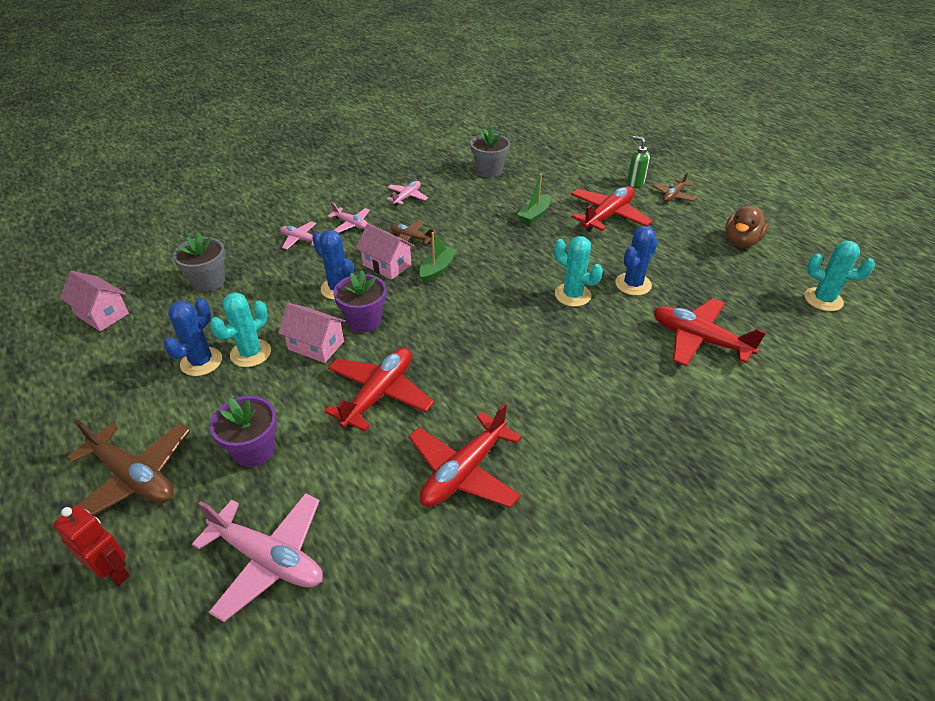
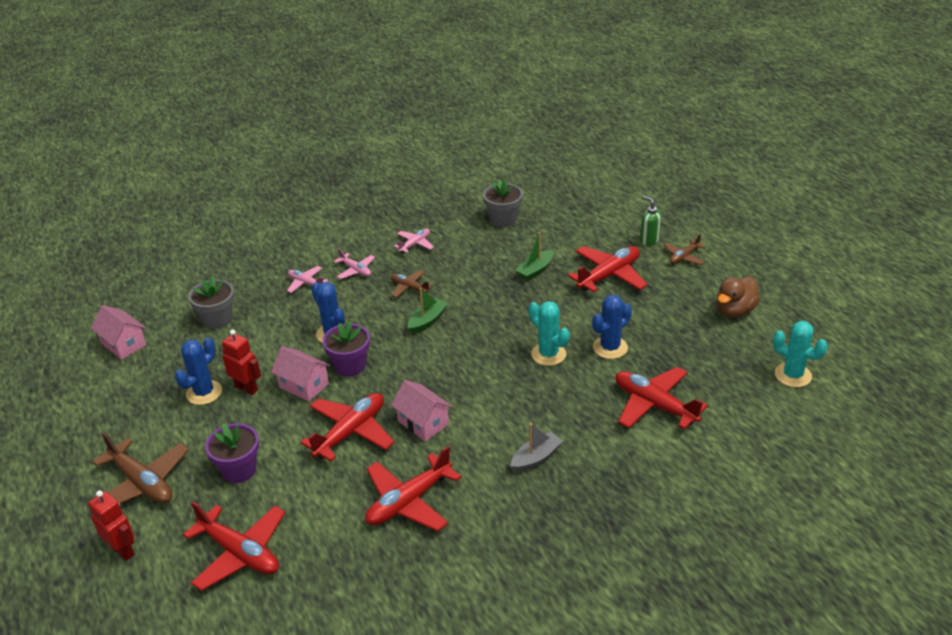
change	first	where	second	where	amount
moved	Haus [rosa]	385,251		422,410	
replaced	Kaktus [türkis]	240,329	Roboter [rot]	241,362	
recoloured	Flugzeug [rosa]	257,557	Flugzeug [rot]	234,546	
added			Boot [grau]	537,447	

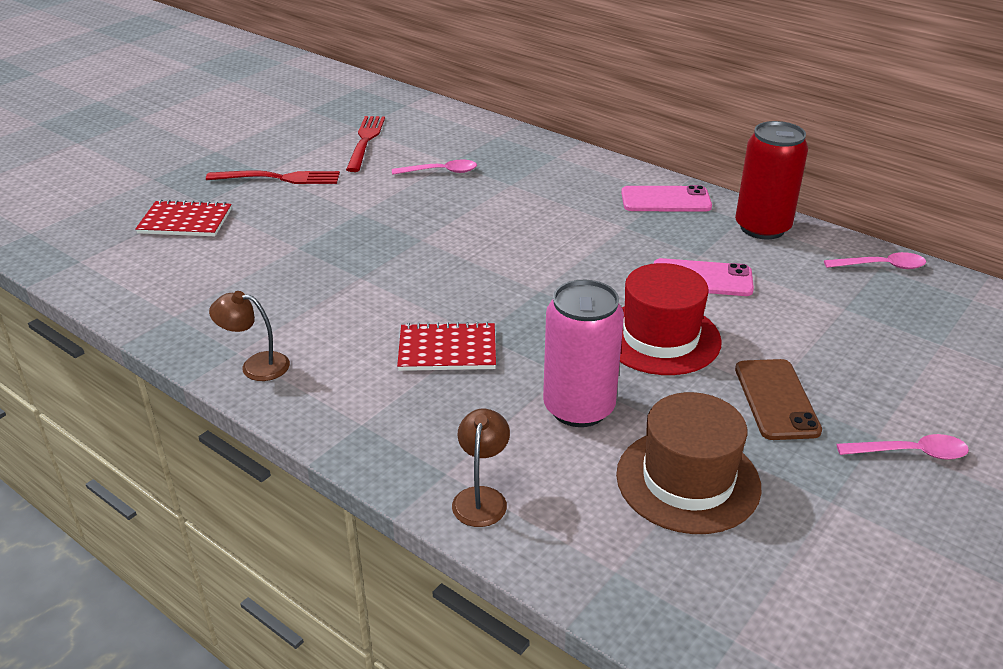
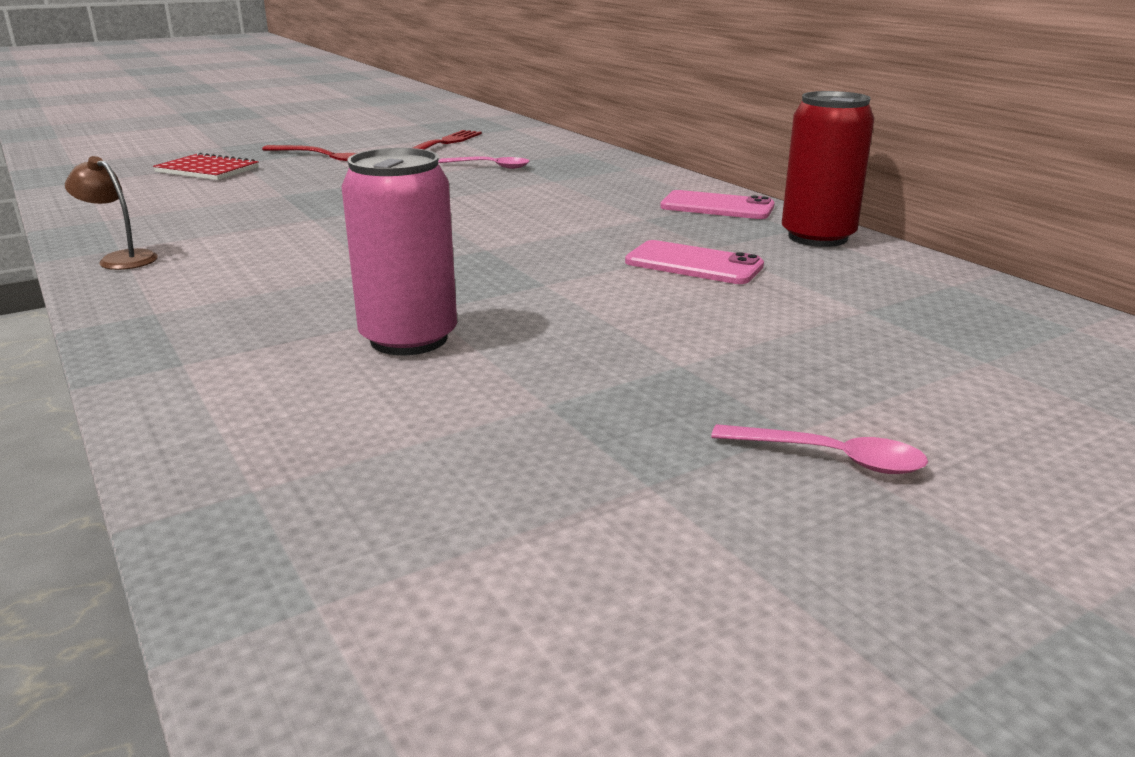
change	first	where	second	where	amount
removed	Löffel [rosa]	875,260			
removed	Hut [rot]	671,319			
removed	Notizbuch [rot]	446,346			
removed	Handy [braun]	778,399			
removed	Hut [braun]	688,463			
removed	Lampe [braun]	481,468			

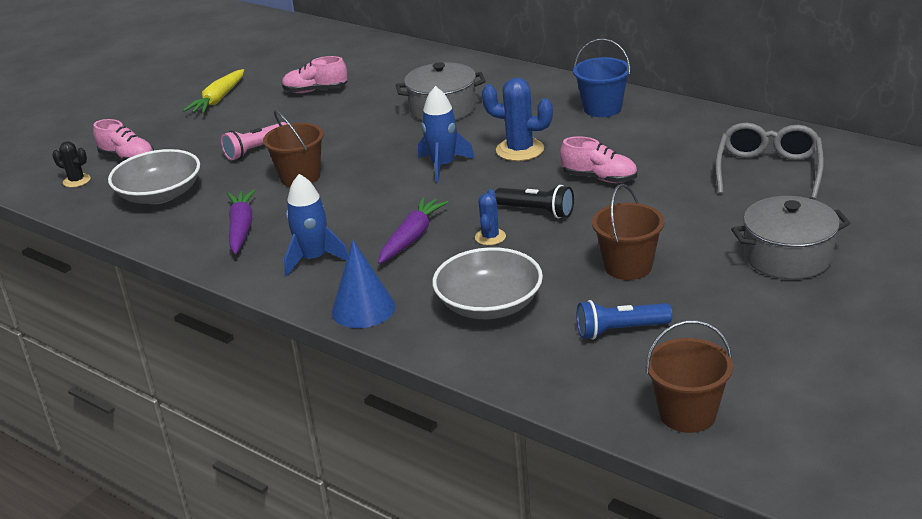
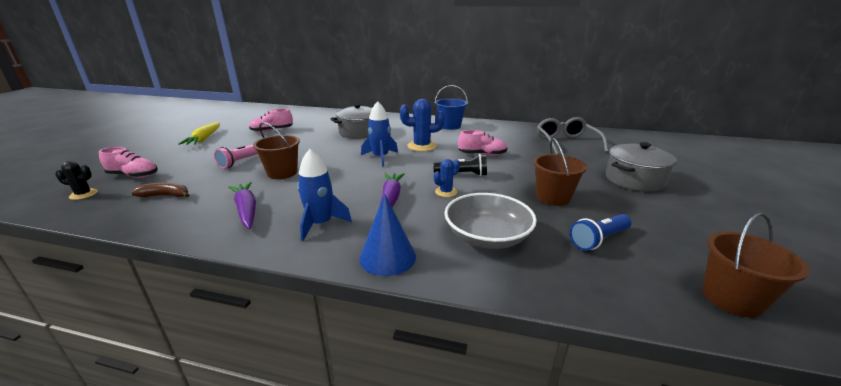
change	first	where	second	where	amount
replaced	Schüssel [grau]	154,176	Banane [braun]	160,189	
turned	Kaktus [blau]	490,217		447,178	60 degrees clockwise

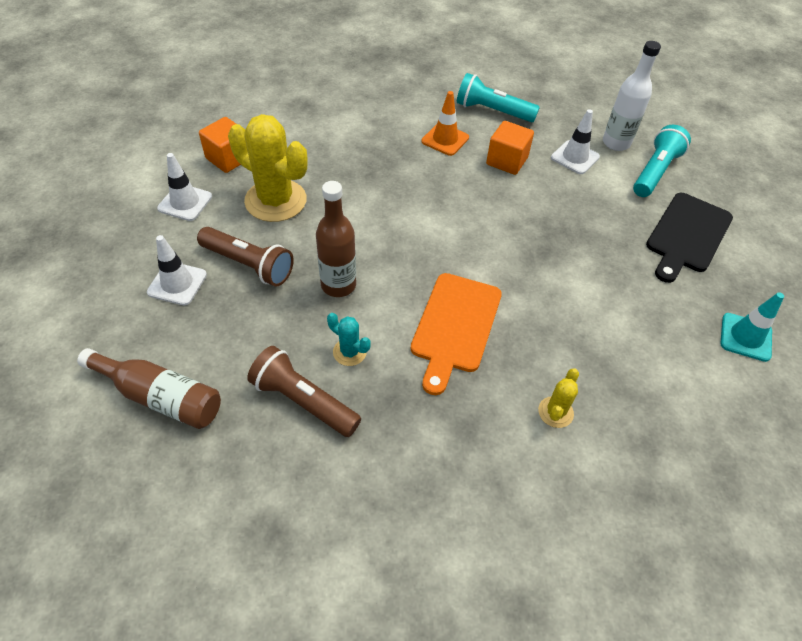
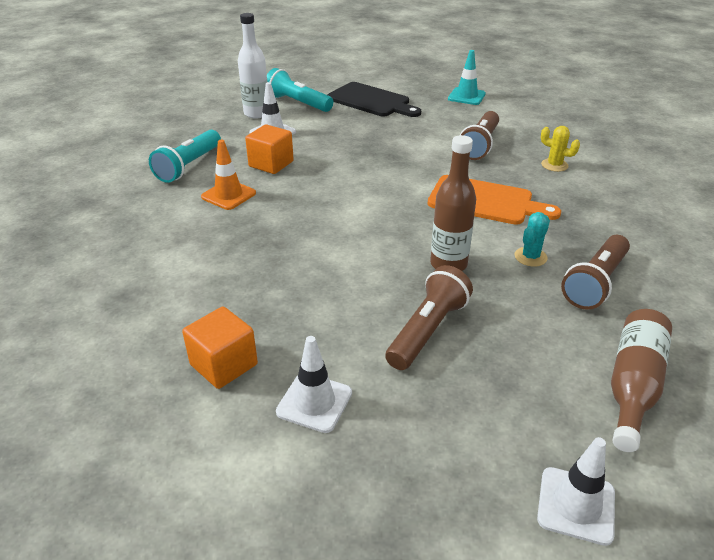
change	first	where	second	where	amount
removed	Kaktus [gelb]	267,168			
moved	Leitkegel [weiß]	177,270		576,491	
added			Taschenlampe [braun]	479,135	

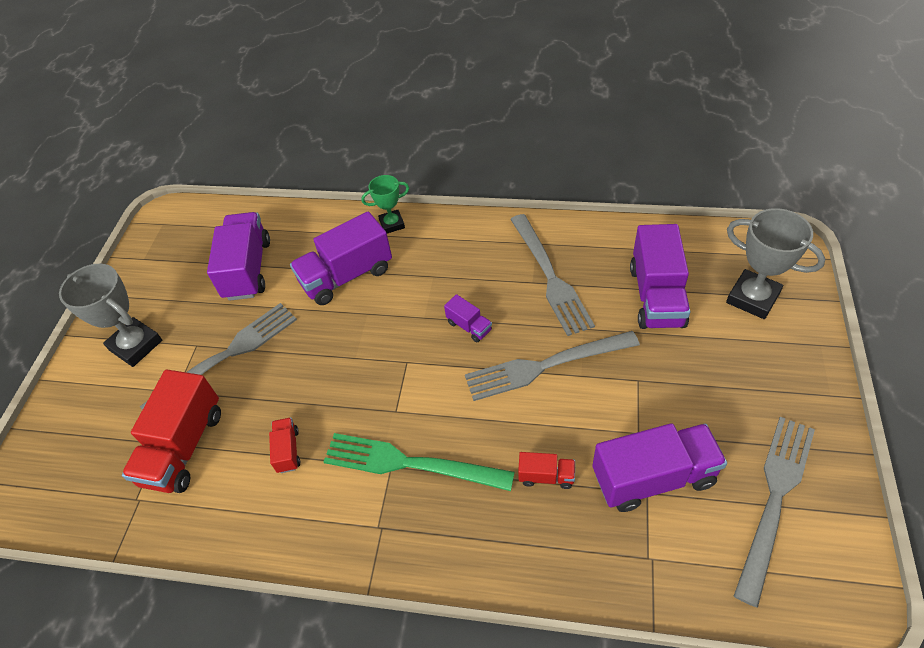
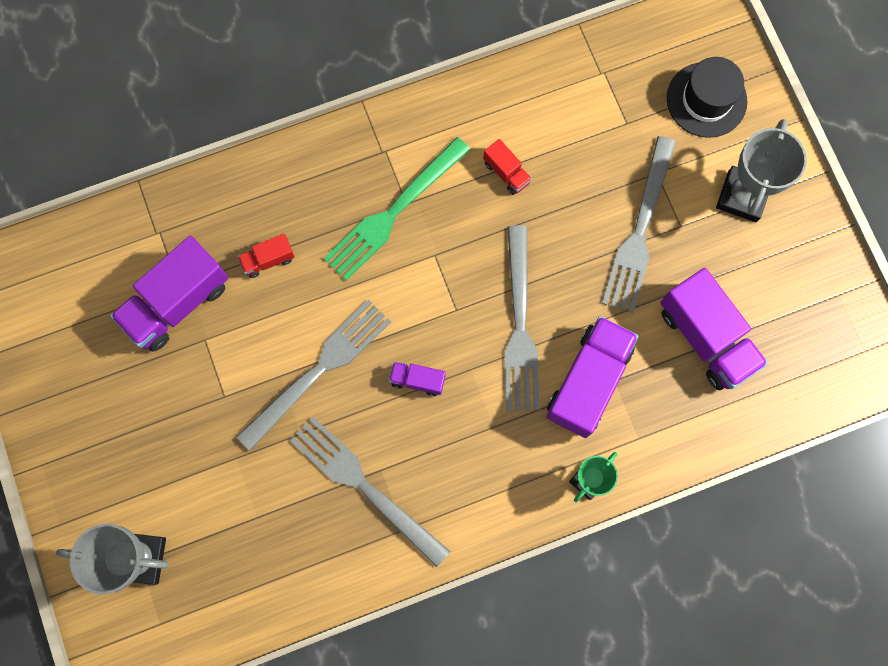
change	first	where	second	where	amount
removed	Lastwagen [lila]	660,276			
turned	Pokal [grau]	110,315		761,170	75 degrees counterclockwise
removed	Lastwagen [rot]	171,431			
moved	Gabel [grau]	774,512		522,318	
turned	Gabel [grün]	419,462		396,209	150 degrees clockwise
added			Hut [schwarz]	707,97	

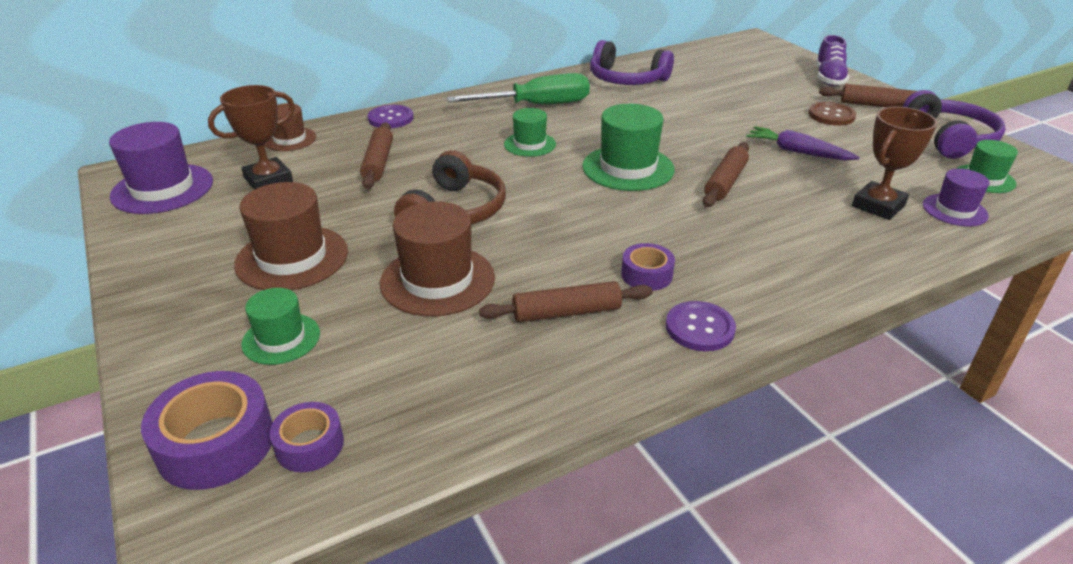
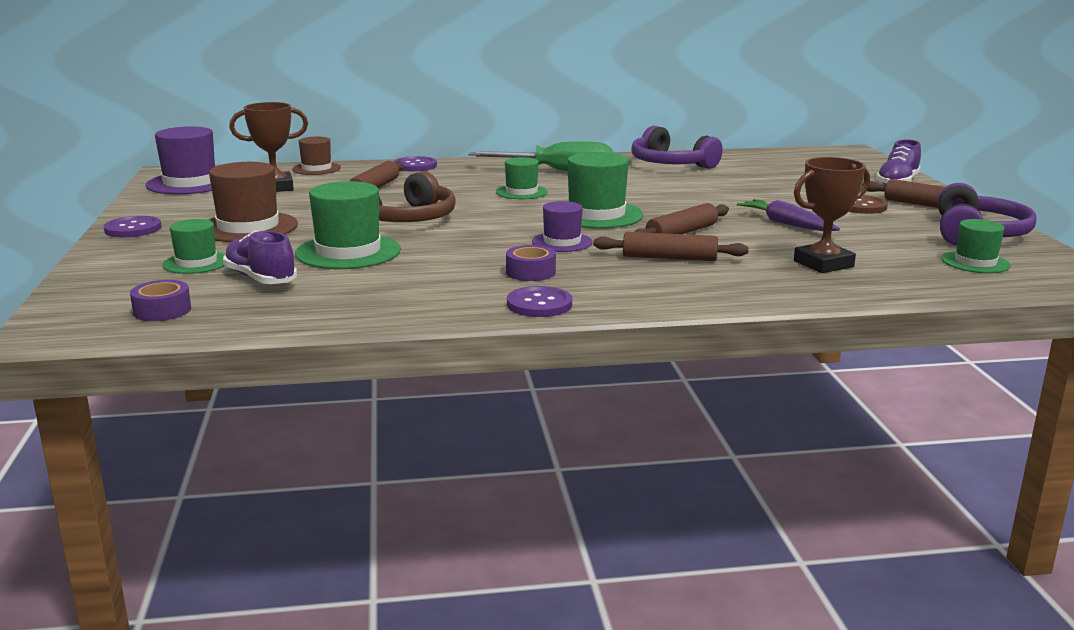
change	first	where	second	where	amount
moved	Hut [lila]	956,198		562,226	
recoloured	Hut [braun]	437,258	Hut [grün]	348,225	
moved	Nudelholz [braun]	566,301		671,246	
removed	Klebeband [lila]	207,430			
added			Knopf [lila]	132,226	
added			Schuh [lila]	260,257	

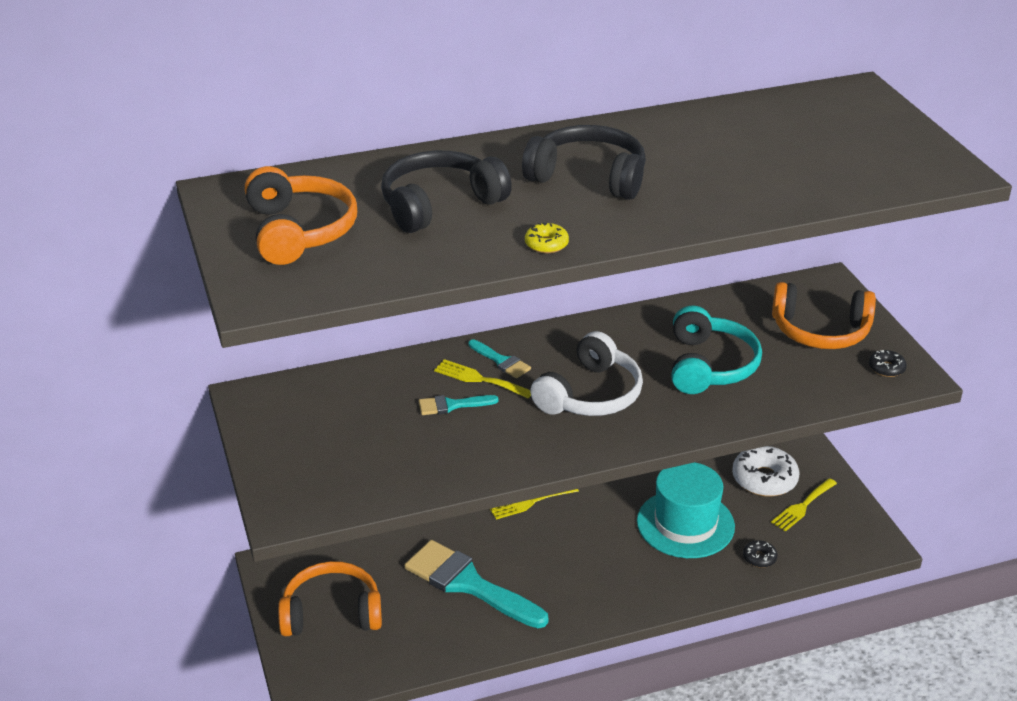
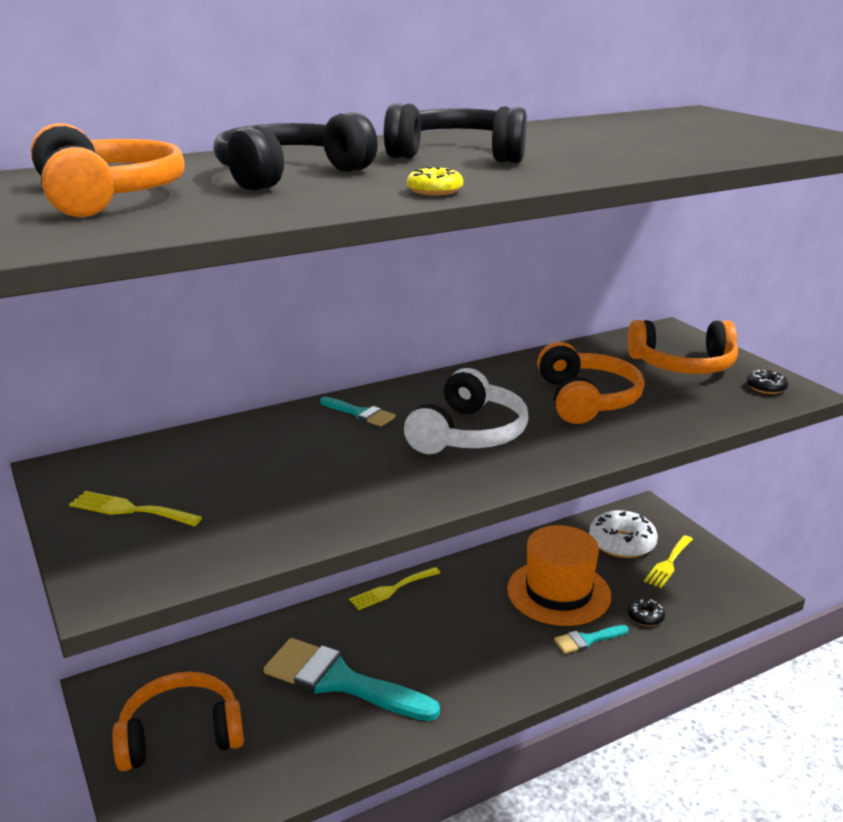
change	first	where	second	where	amount
recoloured	Kopfhörer [türkis]	716,349	Kopfhörer [orange]	590,383	
moved	Gabel [gelb]	482,378		135,508	
moved	Pinsel [türkis]	459,405		591,639	
recoloured	Hut [türkis]	686,510	Hut [orange]	559,575	

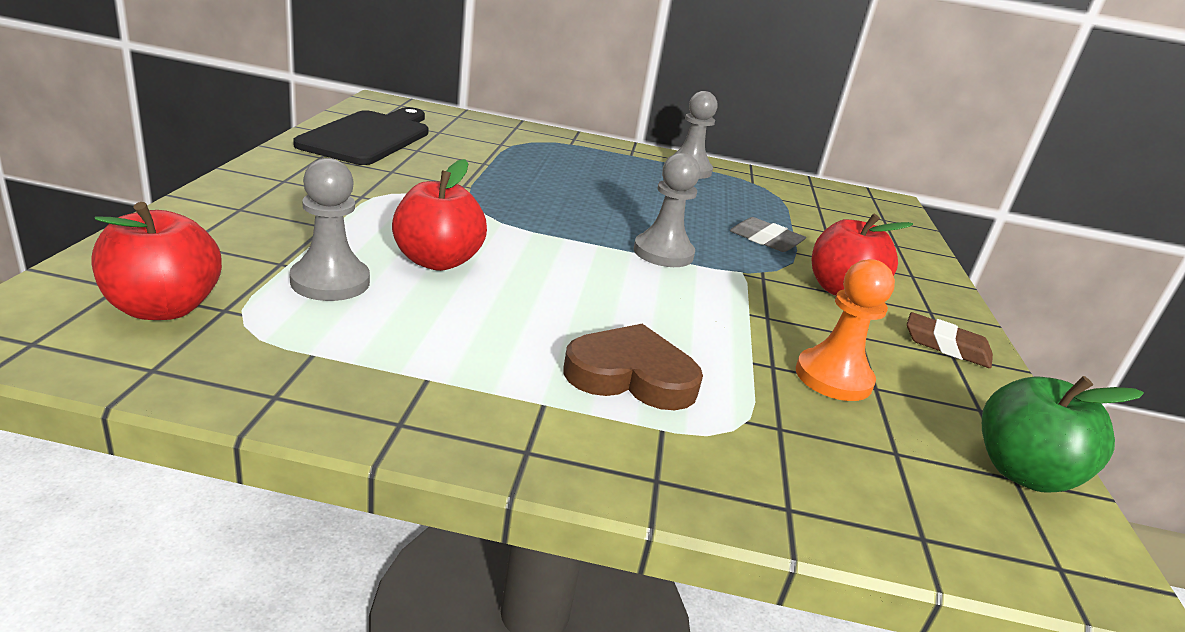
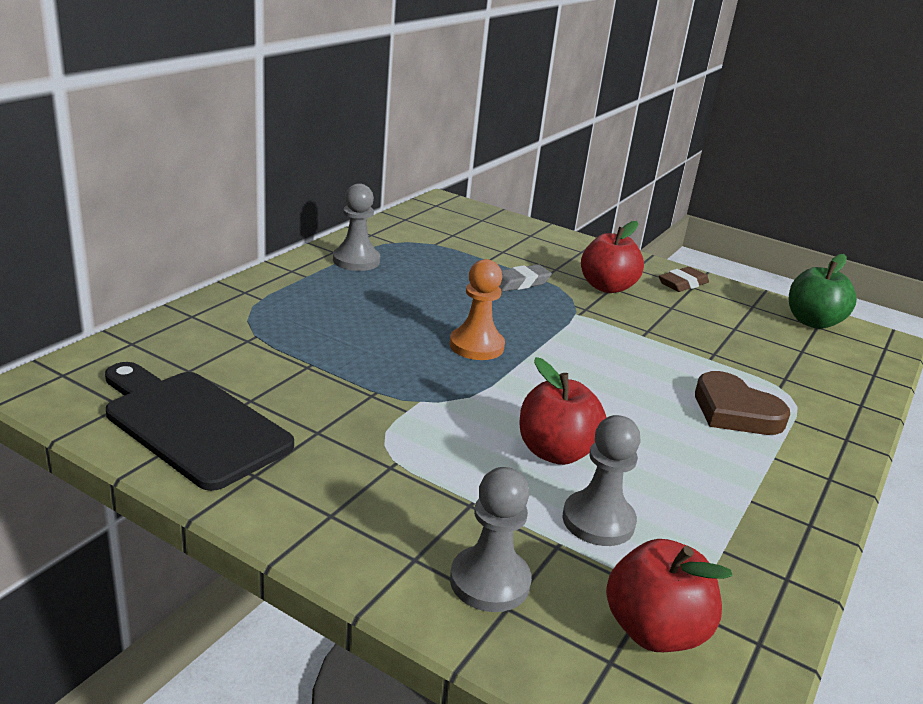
change	first	where	second	where	amount
moved	Bauer [grau]	667,210		491,539	
moved	Bauer [orange]	845,330		477,309	
turned	Herz [braun]	633,367		742,403	75 degrees counterclockwise

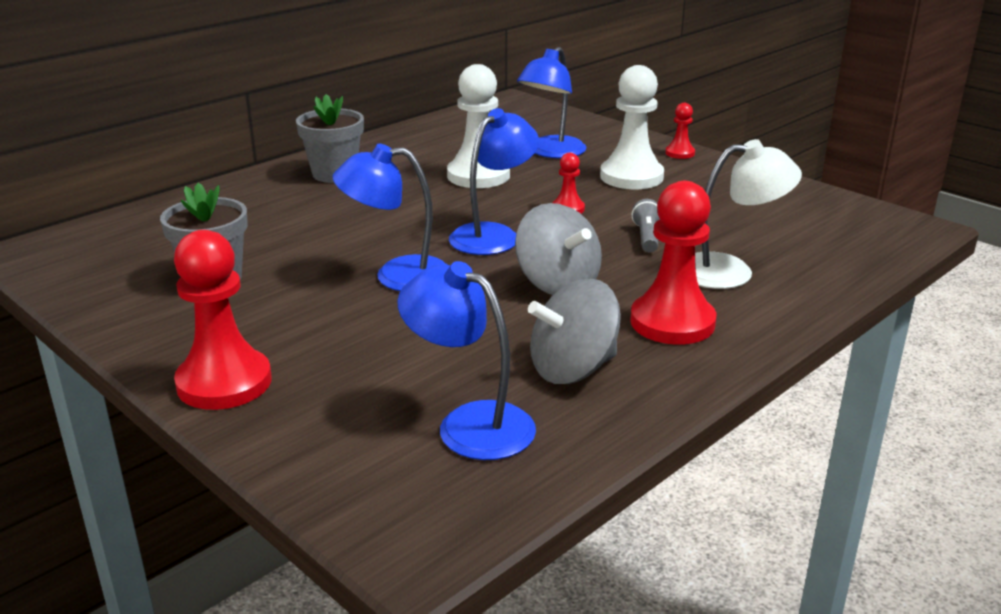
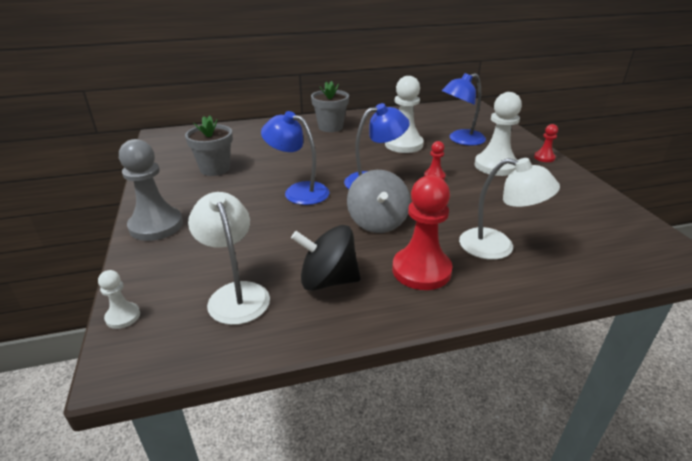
change	first	where	second	where	amount
removed	Taschenlampe [grau]	645,225			
recoloured	Bauer [rot]	223,320	Bauer [grau]	151,190	
recoloured	Lampe [blau]	466,360	Lampe [weiß]	229,258	
recoloured	Kreisel [grau]	574,331	Kreisel [schwarz]	326,258	
added			Bauer [weiß]	119,299	

